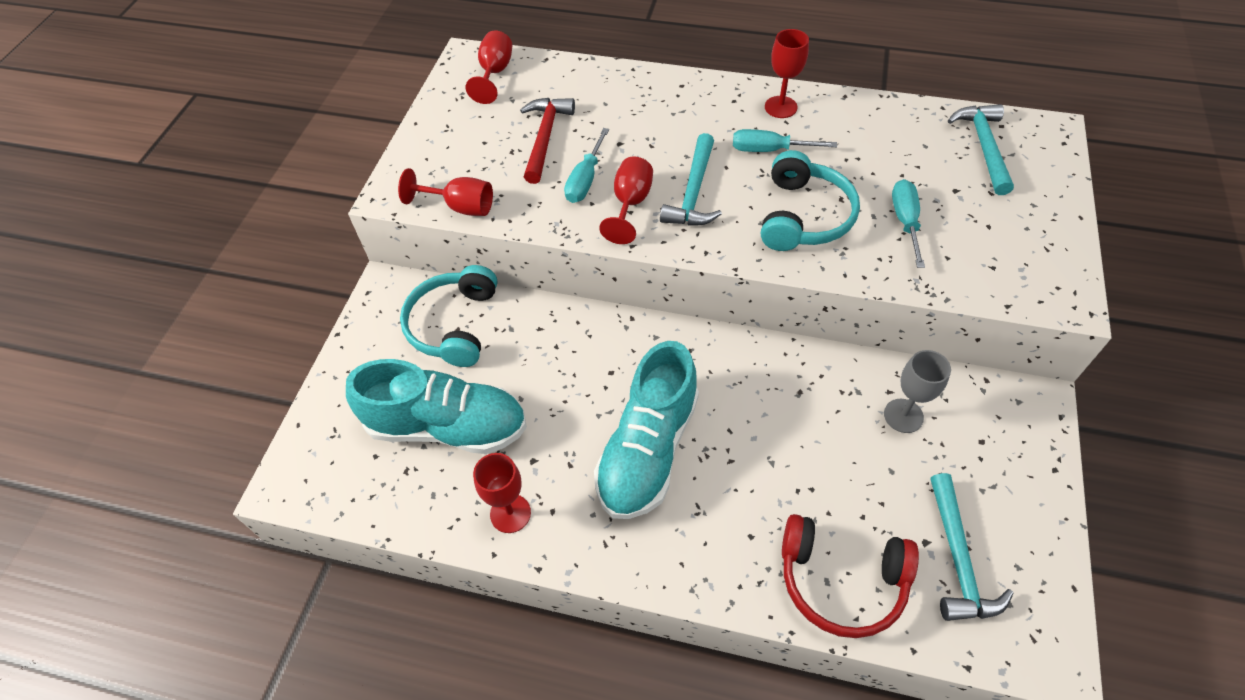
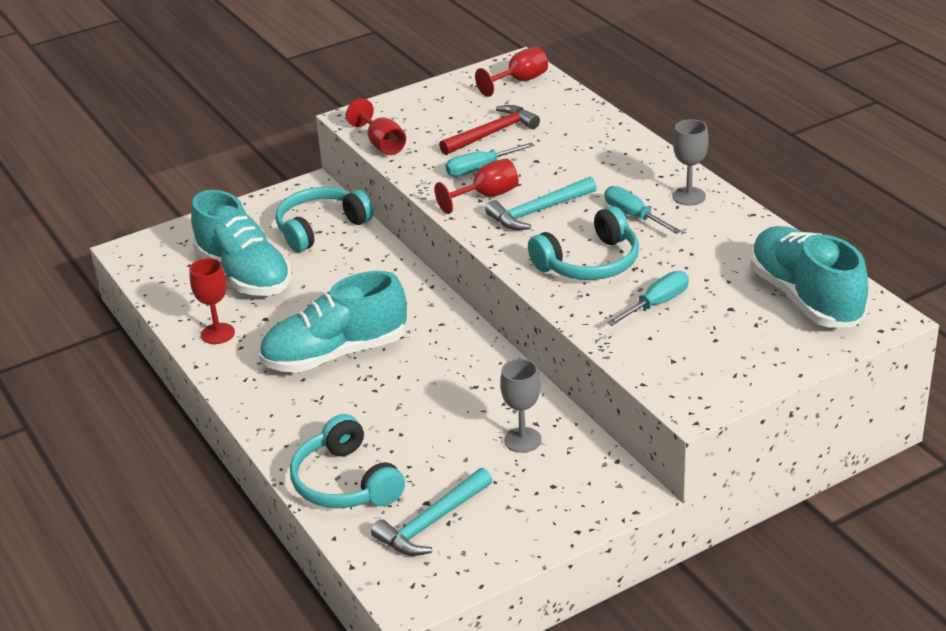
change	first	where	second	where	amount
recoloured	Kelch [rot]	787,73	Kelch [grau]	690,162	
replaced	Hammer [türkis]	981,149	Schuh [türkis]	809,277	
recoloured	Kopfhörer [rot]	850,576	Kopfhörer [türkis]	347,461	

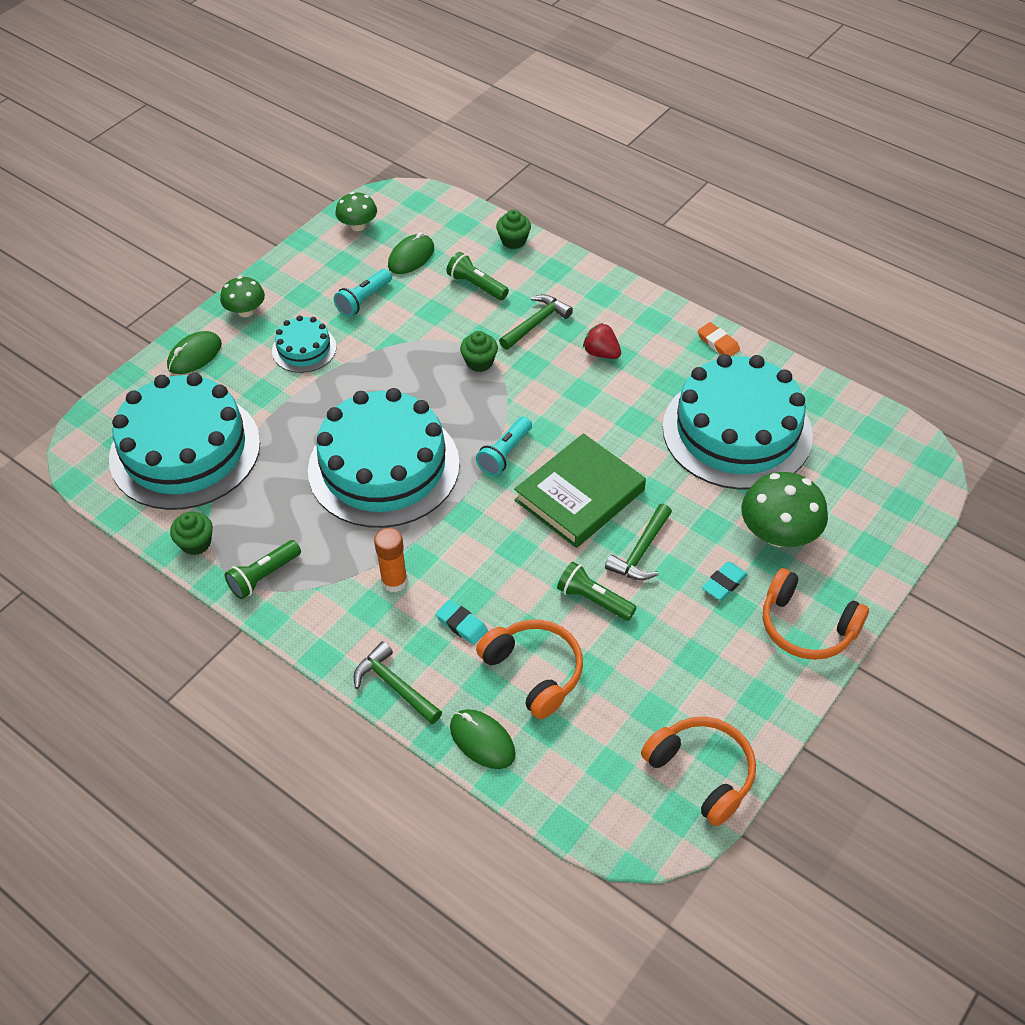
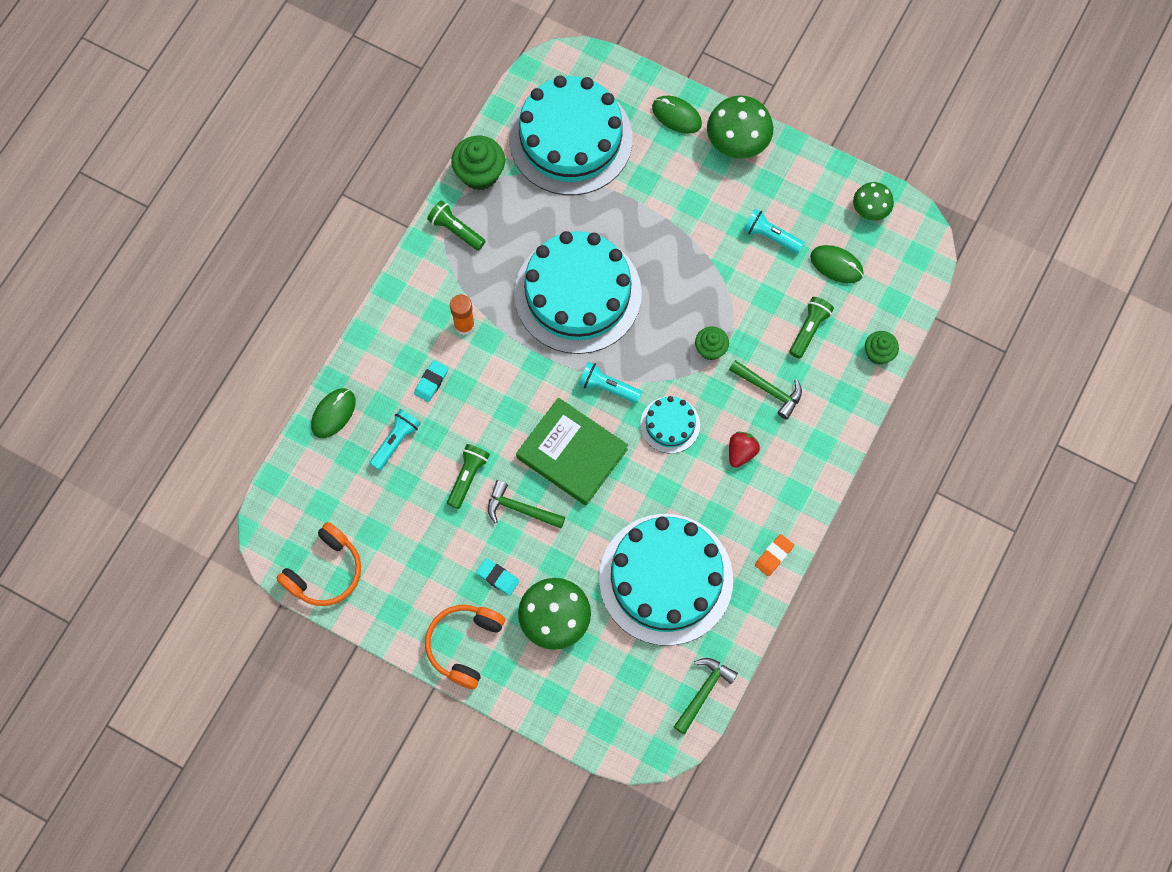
change	first	where	second	where	amount
resized	Pilz [grün]	242,296		740,127	x1.65
moved	Kuchen [türkis]	304,344		670,425	
resized	Muffin [grün]	191,533		478,163	x1.62
replaced	Kopfhörer [orange]	529,669	Taschenlampe [türkis]	395,440	
moved	Hammer [grün]	397,682		706,696	

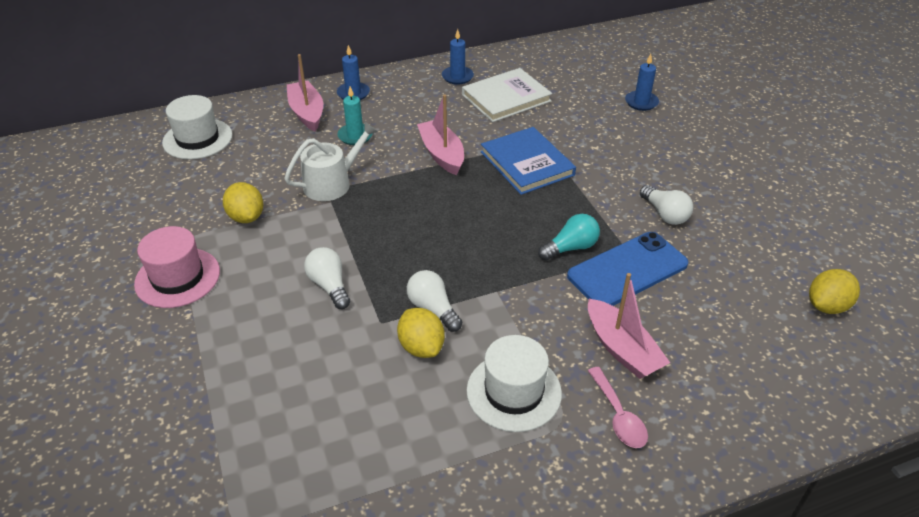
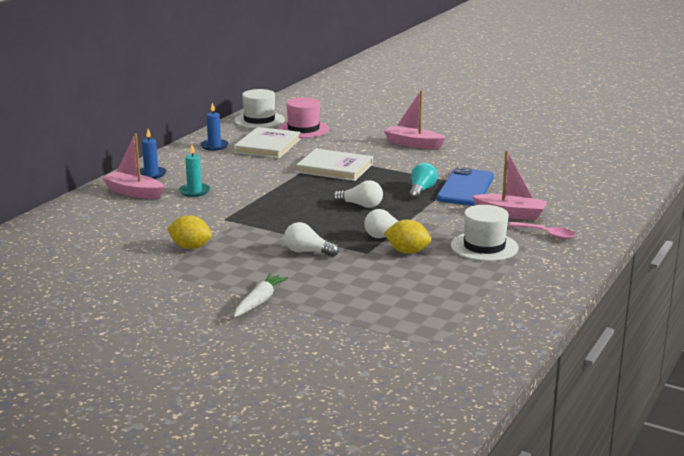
change	first	where	second	where	amount
removed	Kerze [blau]	642,82			
moved	Hut [weiß]	197,127		259,108	
moved	Boot [rosa]	440,135		414,119	
removed	Gießkanne [weiß]	331,161			
recoloured	Buch [blau]	528,161	Buch [weiß]	334,164	
moved	Glühbirne [weiß]	666,205		358,194	
moved	Hut [rosa]	177,267		304,117	
removed	Zitrone [gelb]	834,291			
added			Karotte [weiß]	261,295	

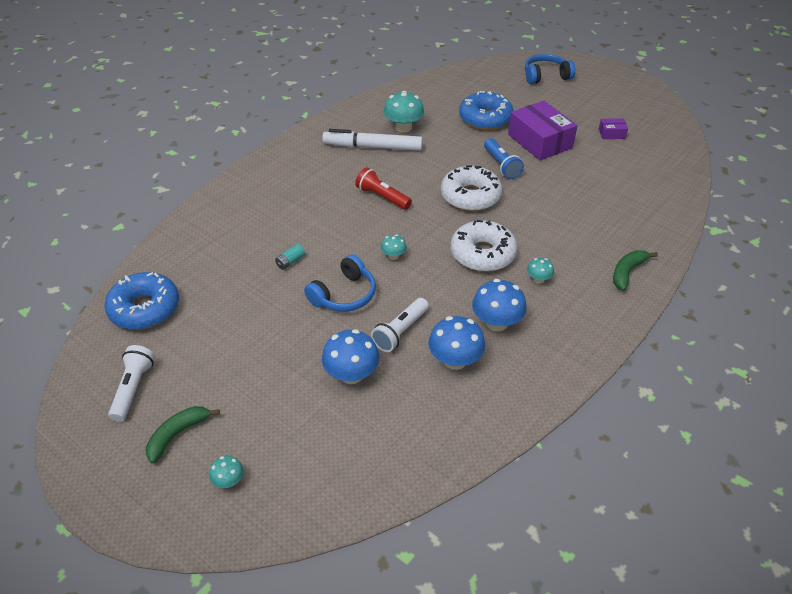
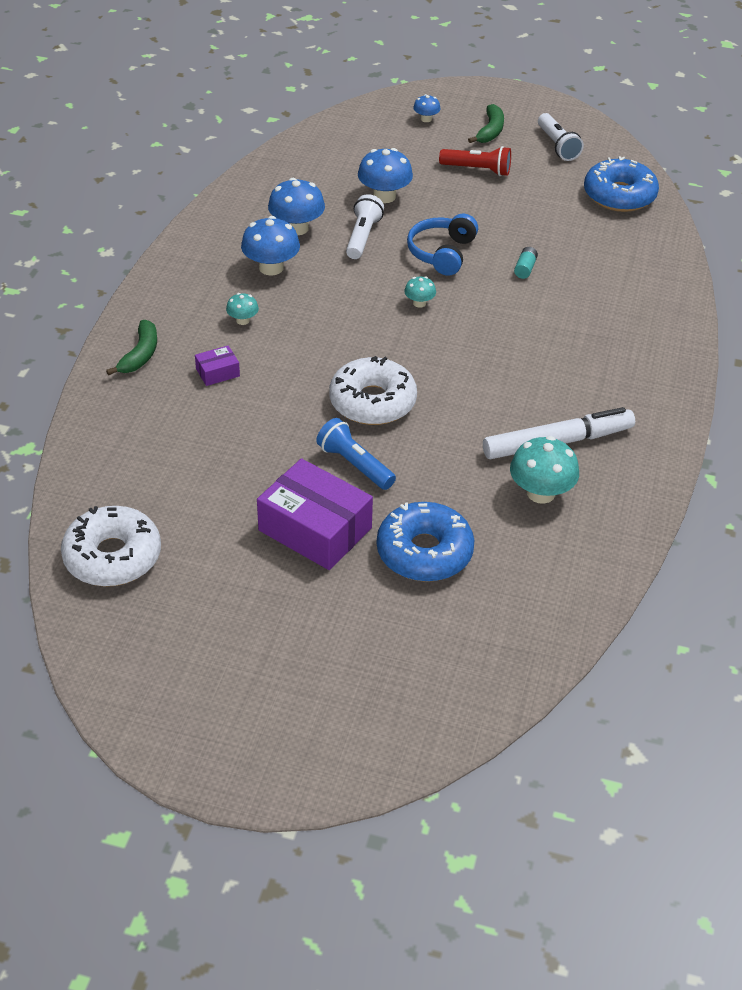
change	first	where	second	where	amount
removed	Kopfhörer [blau]	550,69			
moved	Schachtel [lila]	613,128		217,365	
moved	Taschenlampe [rot]	383,188		475,161	
moved	Donut [weiß]	484,246		111,546	
recoloured	Pilz [türkis]	226,472	Pilz [blau]	427,108	

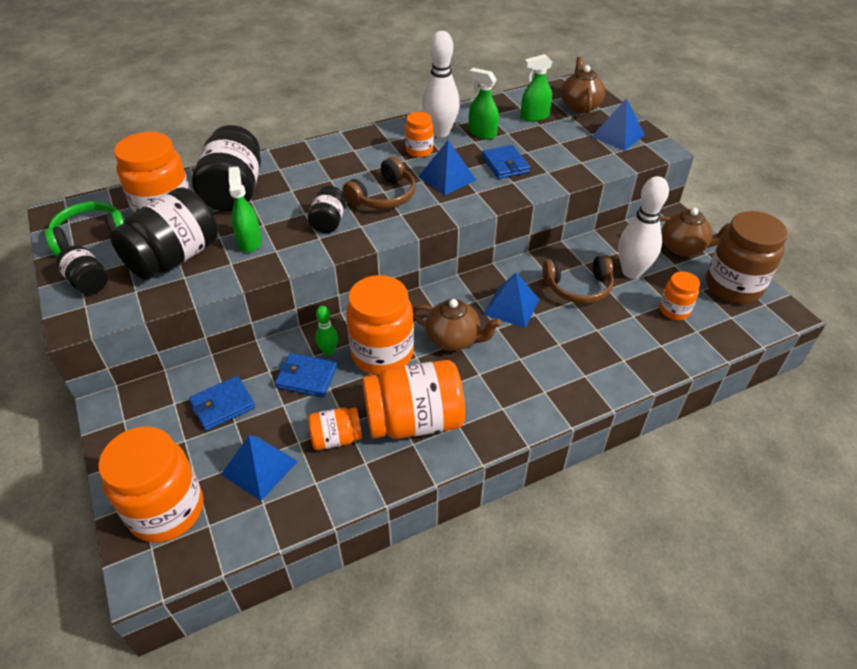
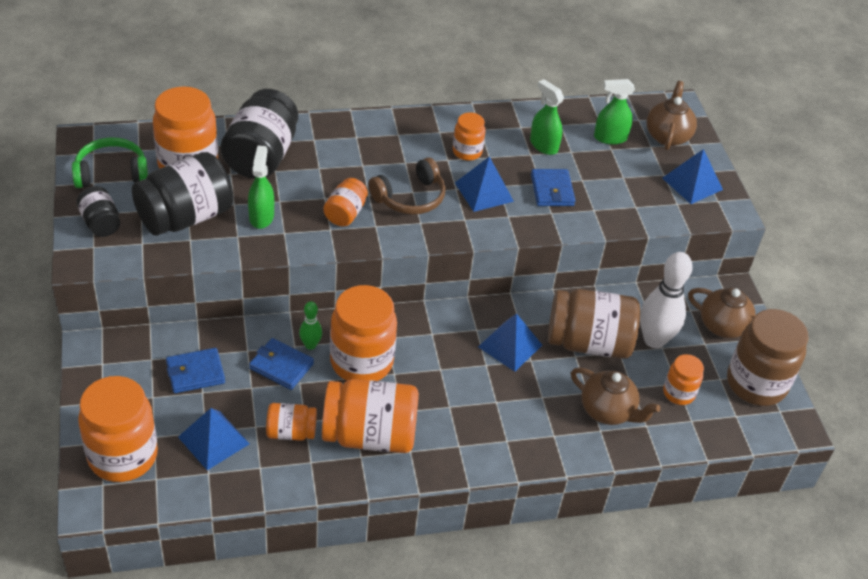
change	first	where	second	where	amount
removed	Bowlingkegel [weiß]	441,84			
recoloured	Einmachglas [schwarz]	326,209	Einmachglas [orange]	345,202	
replaced	Kopfhörer [braun]	578,279	Einmachglas [braun]	594,324	
moved	Teekanne [braun]	456,325		615,396	

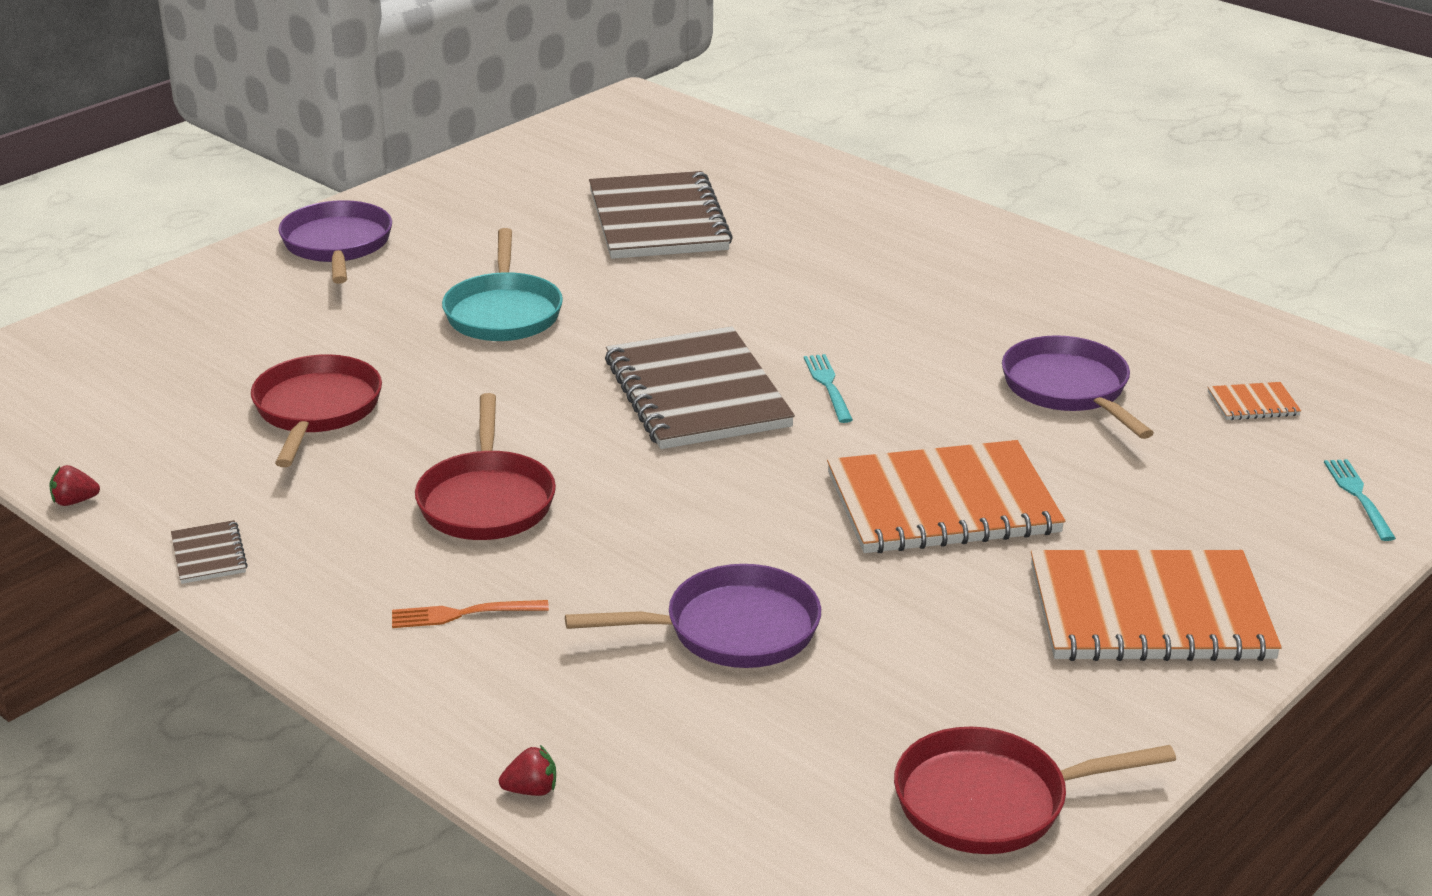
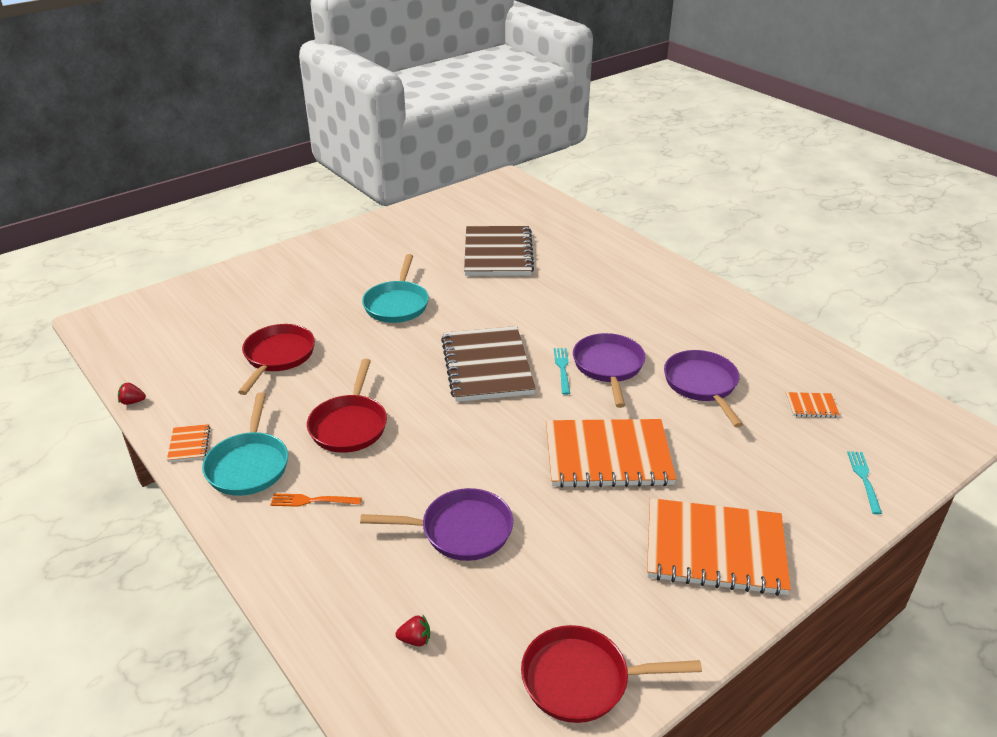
change	first	where	second	where	amount
moved	Pfanne [lila]	335,242		609,370	
recoloured	Notizbuch [braun]	209,552	Notizbuch [orange]	189,443	
moved	Erdbeere [rot]	527,770		412,630	
added			Pfanne [türkis]	245,444	

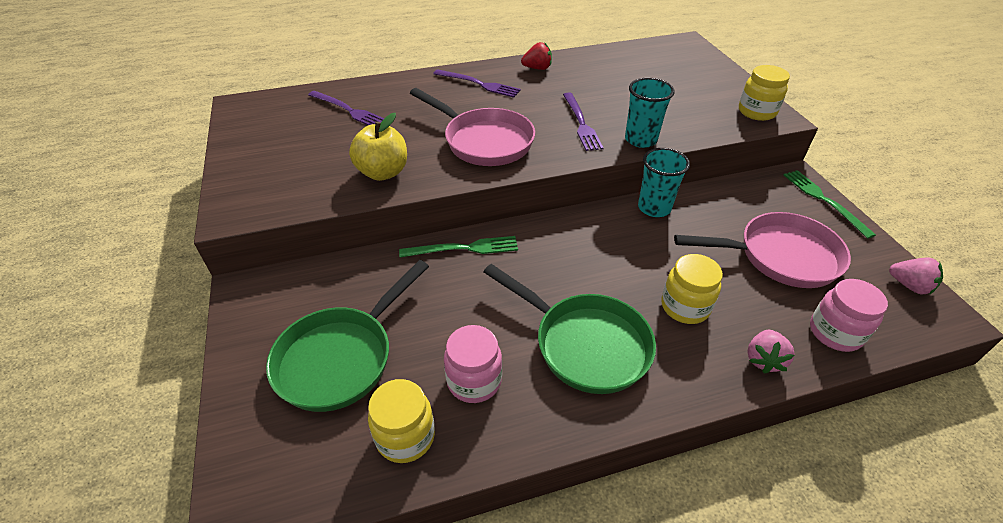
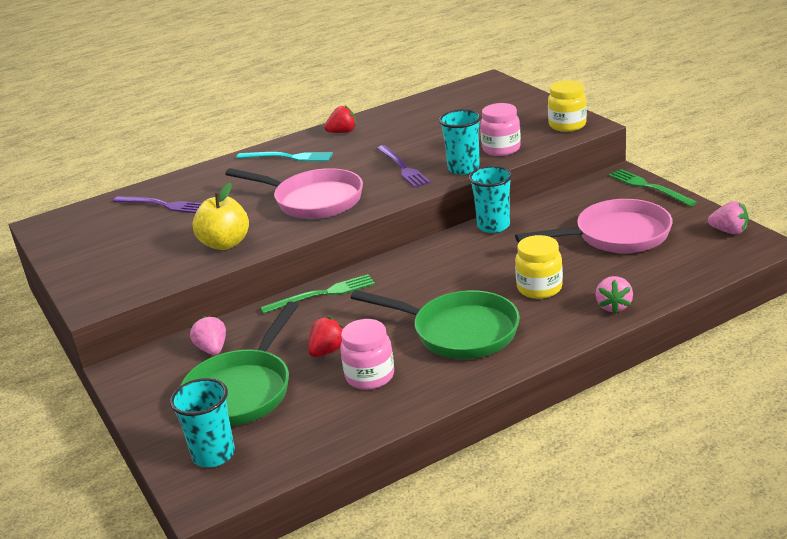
change	first	where	second	where	amount
recoloured	Gabel [lila]	477,83	Gabel [türkis]	284,156	
moved	Einmachglas [rosa]	849,315		500,129	
removed	Einmachglas [gelb]	401,421			
added			Erdbeere [rosa]	208,335	
added			Erdbeere [rot]	325,336	
added			Becher [türkis]	202,422	

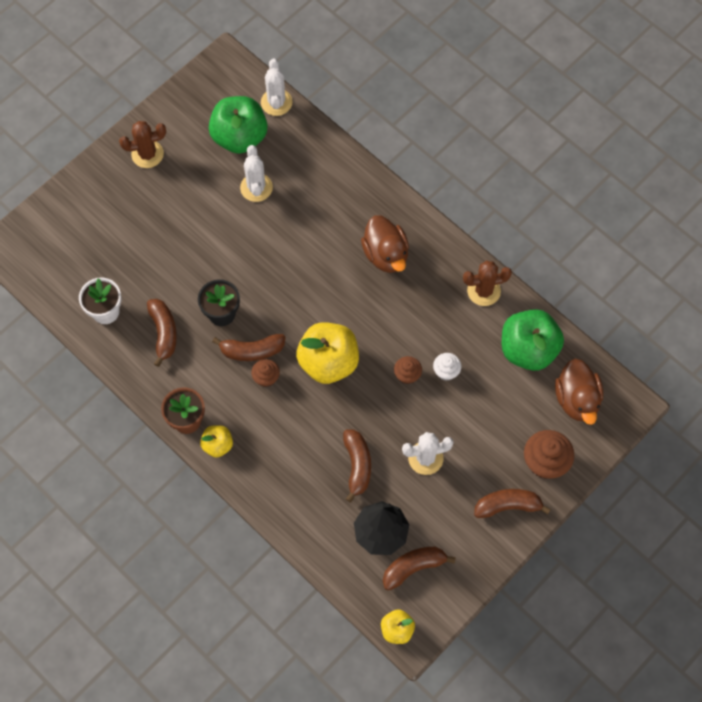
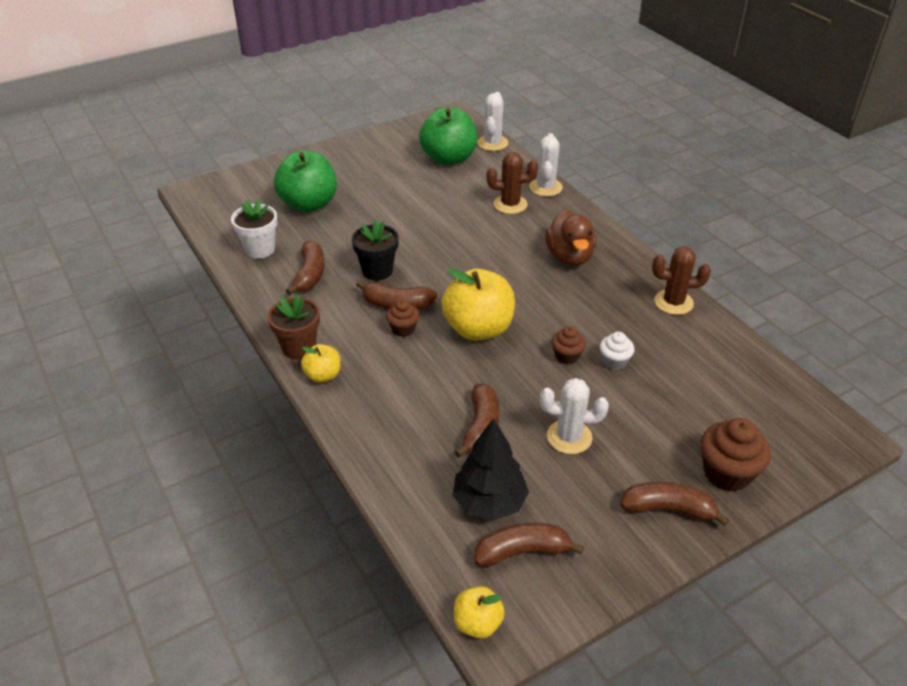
change	first	where	second	where	amount
moved	Kaktus [braun]	142,144		512,183	
moved	Kaktus [weiß]	256,173		546,165	
moved	Apfel [grün]	533,340		305,181	
removed	Ente [braun]	579,392			

